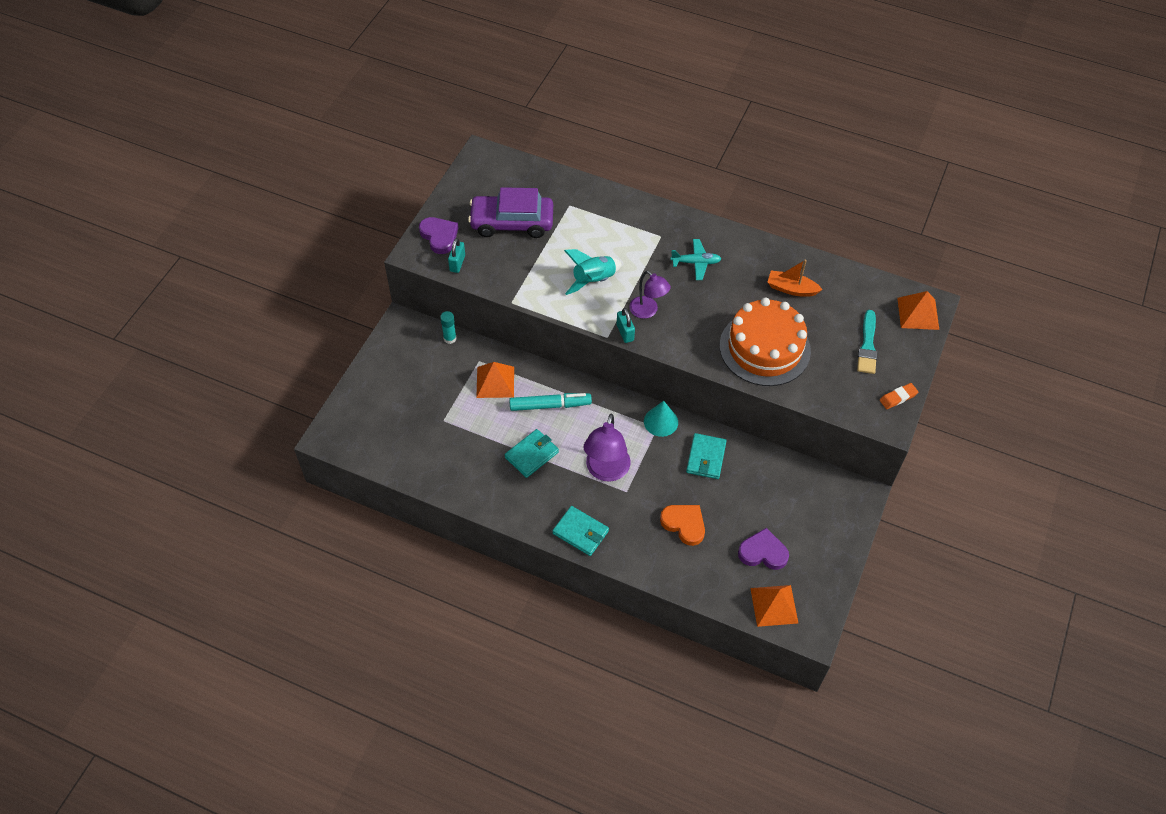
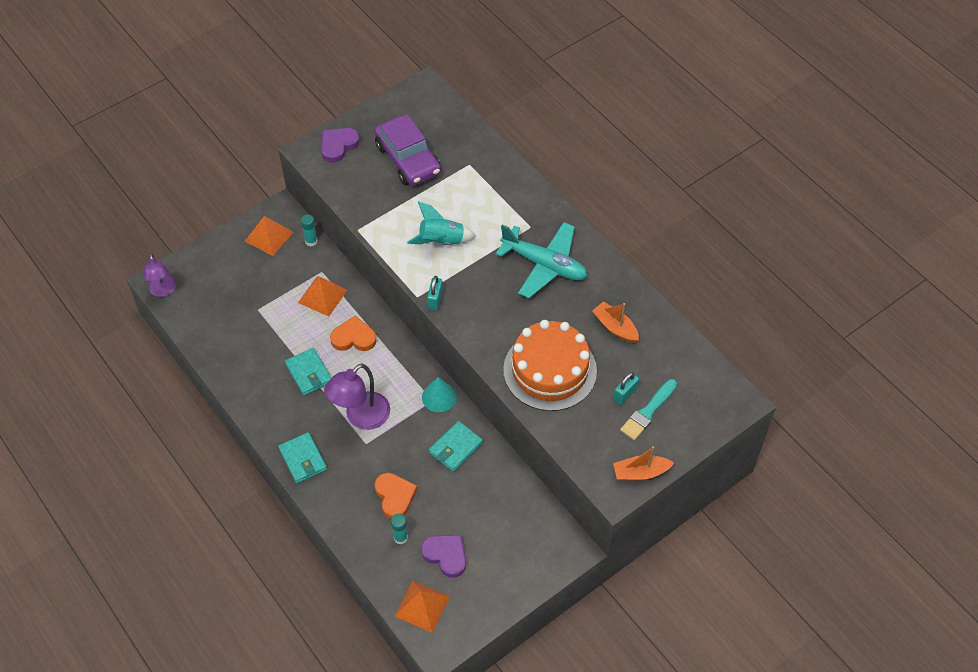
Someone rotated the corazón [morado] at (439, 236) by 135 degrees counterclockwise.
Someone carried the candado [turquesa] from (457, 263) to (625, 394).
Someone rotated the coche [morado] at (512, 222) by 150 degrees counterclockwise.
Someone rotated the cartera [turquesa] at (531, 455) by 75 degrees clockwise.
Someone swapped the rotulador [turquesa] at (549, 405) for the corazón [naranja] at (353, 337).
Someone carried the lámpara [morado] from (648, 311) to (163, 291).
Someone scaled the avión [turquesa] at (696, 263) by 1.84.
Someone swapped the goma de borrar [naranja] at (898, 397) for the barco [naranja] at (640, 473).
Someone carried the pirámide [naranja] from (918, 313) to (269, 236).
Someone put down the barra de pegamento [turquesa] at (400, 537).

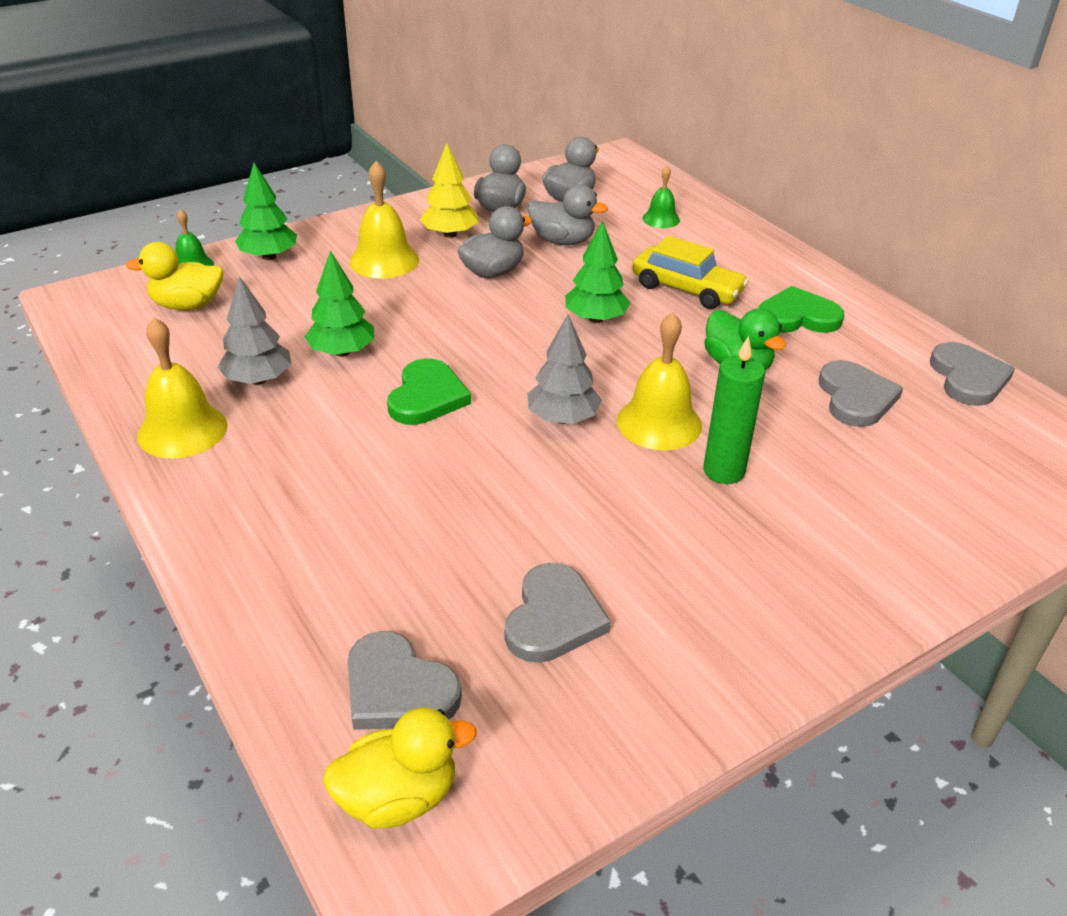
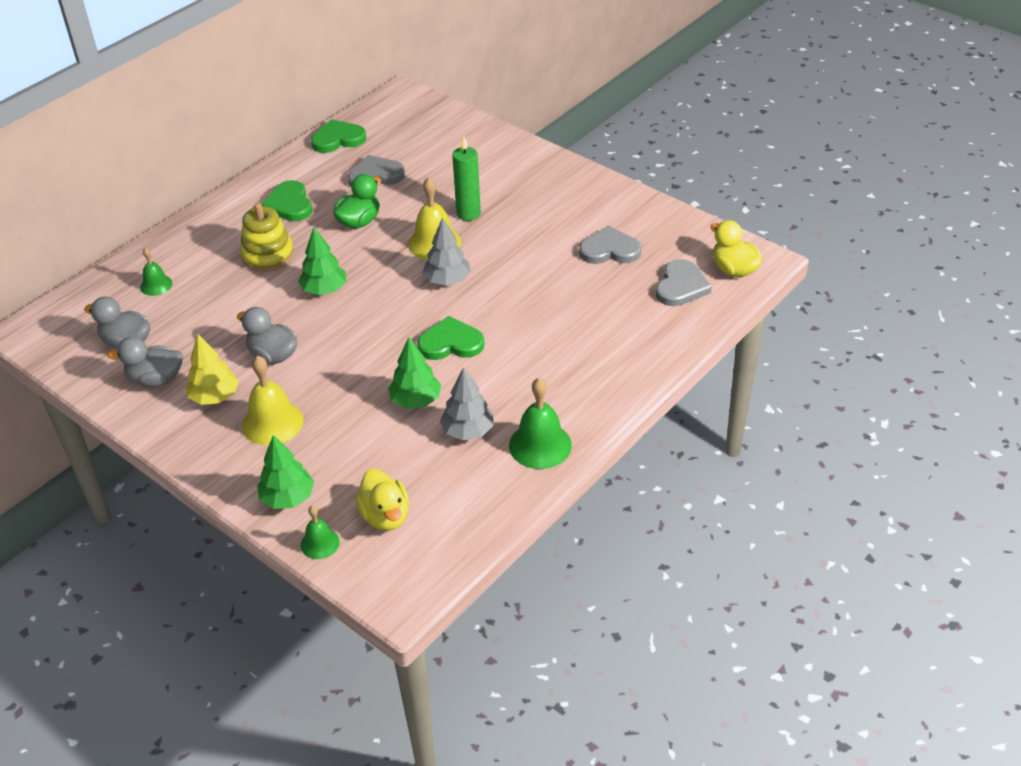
Someone repainted the campana [amarillo] at (182, 430), which became the campana [verde] at (540, 445).
Someone took away the pato [gris] at (562, 241).
Someone swapped the coche [amarillo] at (687, 289) for the juguete apilable [amarillo] at (268, 255).
Someone repainted the corazón [gris] at (968, 378), which became the corazón [verde] at (338, 139).

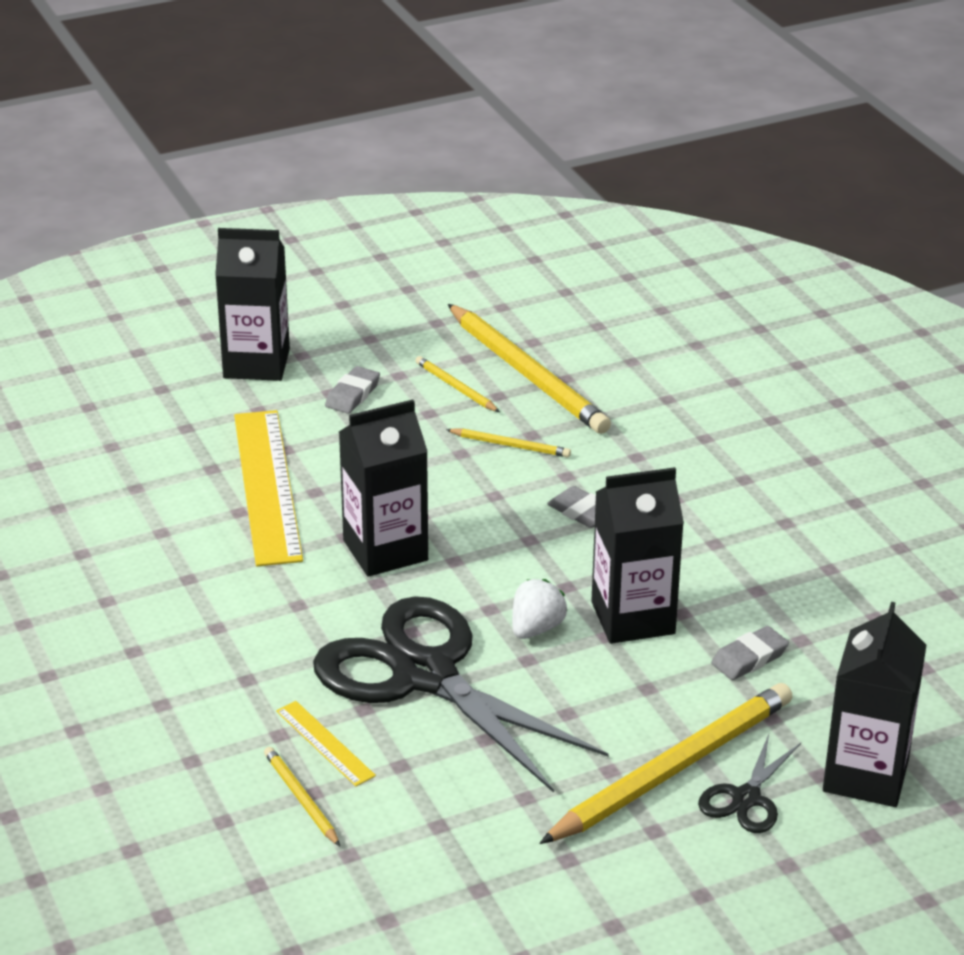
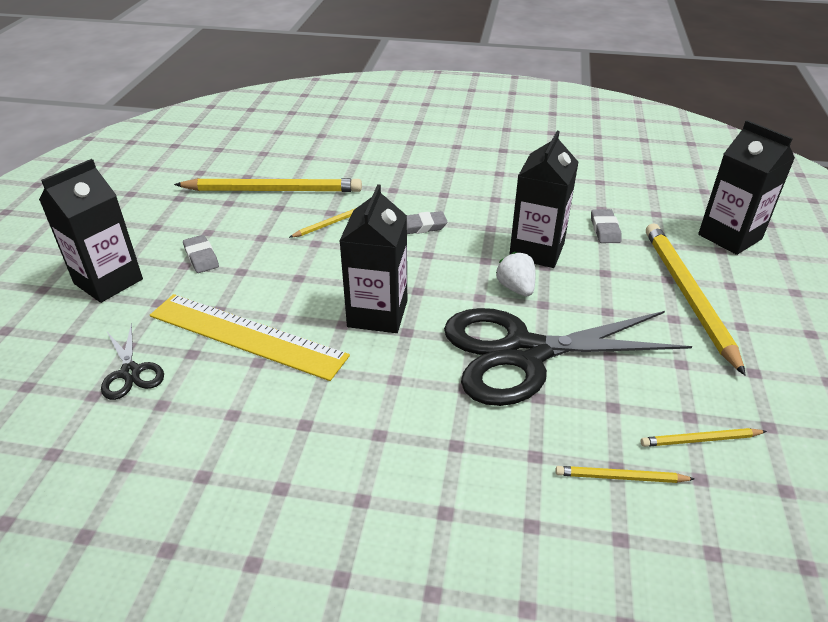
Someone took away the regla [amarillo] at (325, 743).
Someone carried the lápiz [amarillo] from (455, 387) to (700, 440).
Someone carried the tijeras [negro] from (746, 798) to (131, 372).

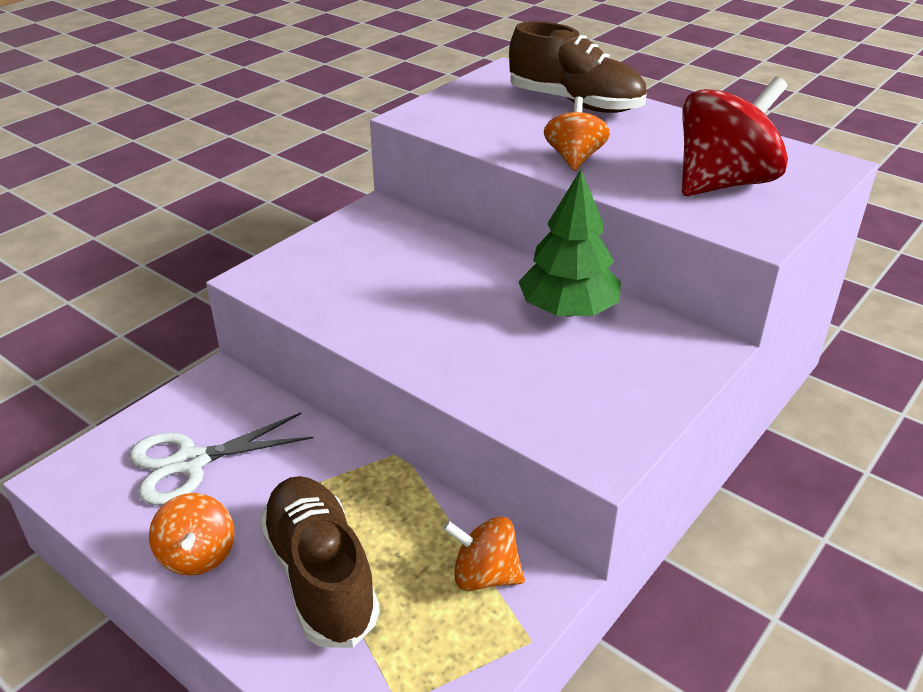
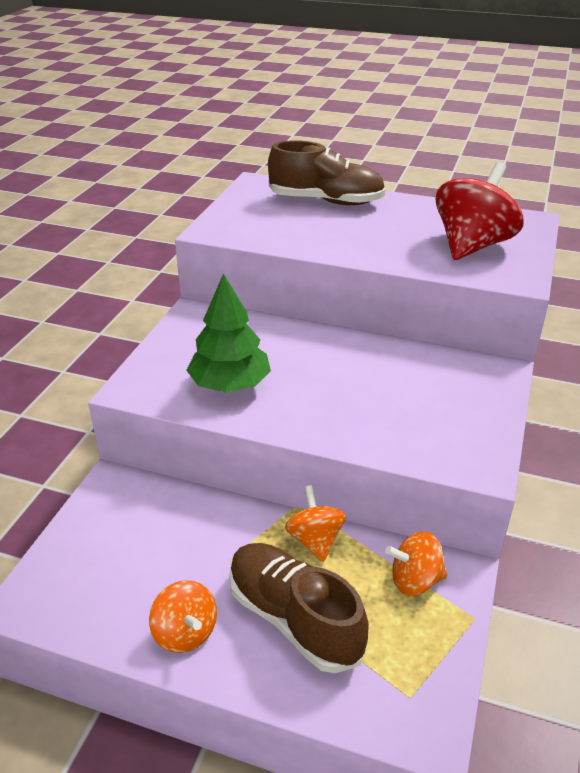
Someone took away the tijeras [blanco] at (191, 462).
Someone carried the árbol [verde] from (568, 310) to (230, 384).
Someone carried the peonza [naranja] from (574, 158) to (315, 540).

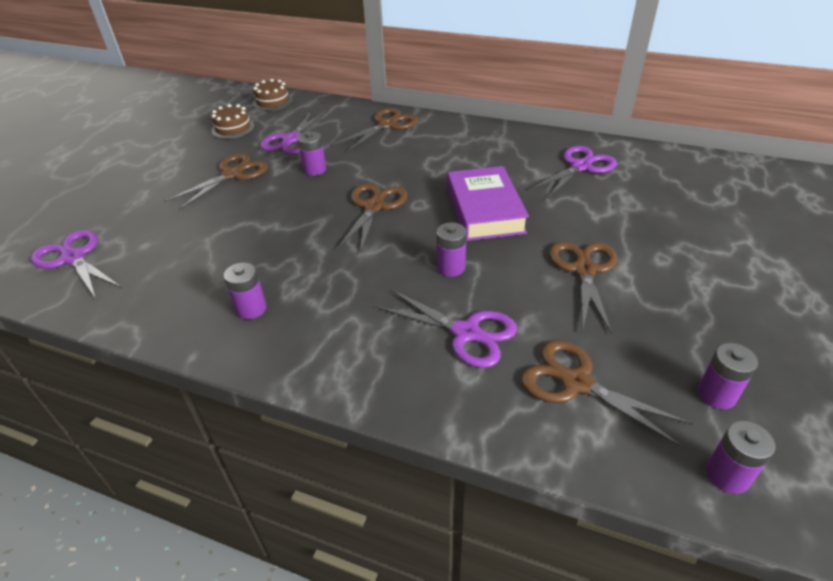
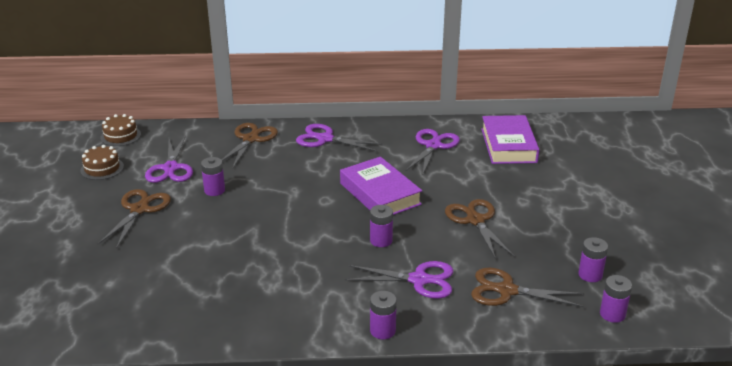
Someone carried the tijeras [morado] from (73, 258) to (325, 139).
Someone carried the pila [morado] from (251, 309) to (382, 330).
Someone took away the tijeras [marrón] at (374, 206).
Someone put down the libro [morado] at (508, 145).

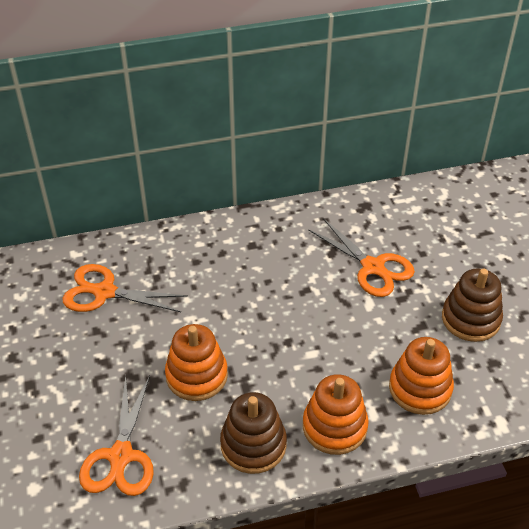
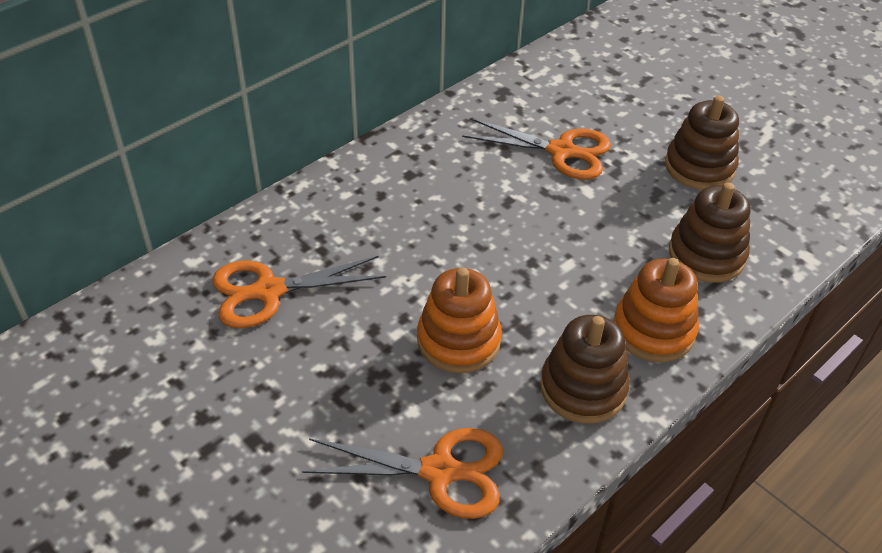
Someone rotated the tijeras [naranja] at (121, 456) by 60 degrees counterclockwise.
Someone repainted the juguete apilable [naranja] at (420, 388), which became the juguete apilable [marrón] at (706, 255).

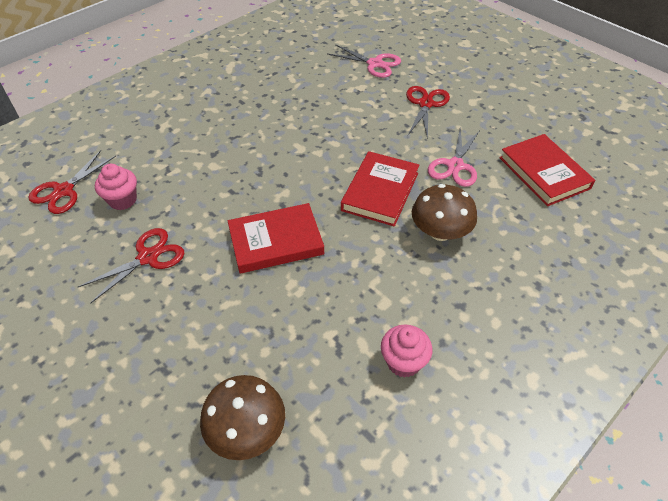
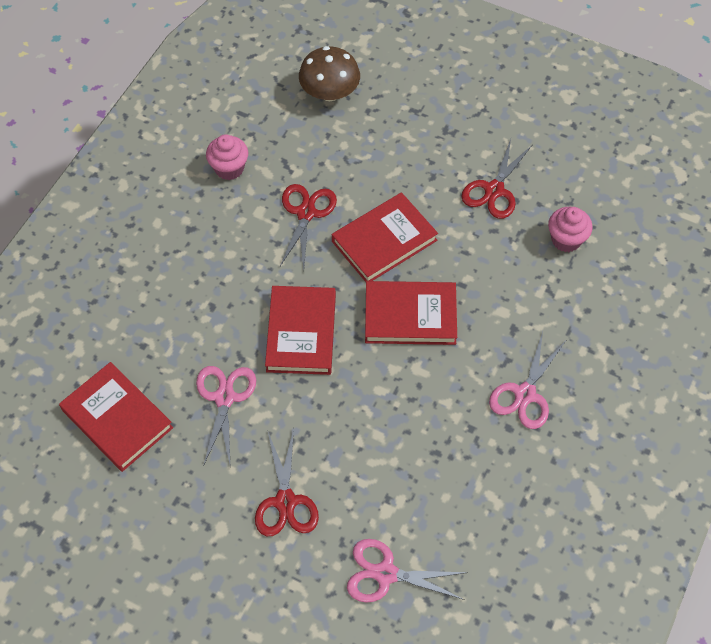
Someone carried the tijeras [rojo] from (63, 191) to (306, 213).
Someone took away the seta [marrón] at (440, 232).
Someone put down the libro [rojo] at (410, 316).
Someone put down the tijeras [rosa] at (524, 394).

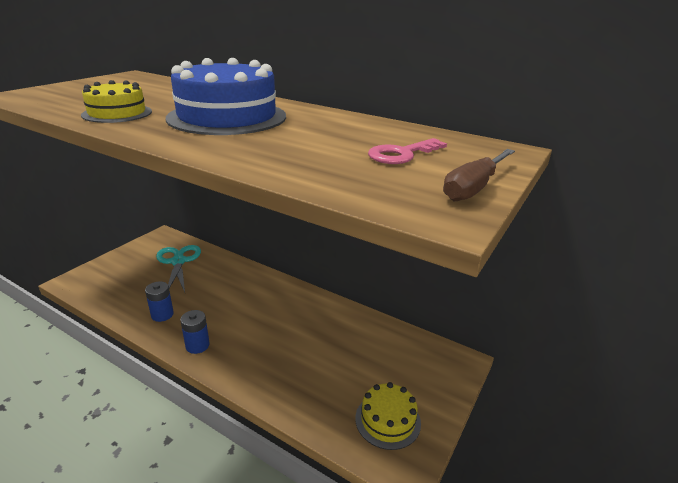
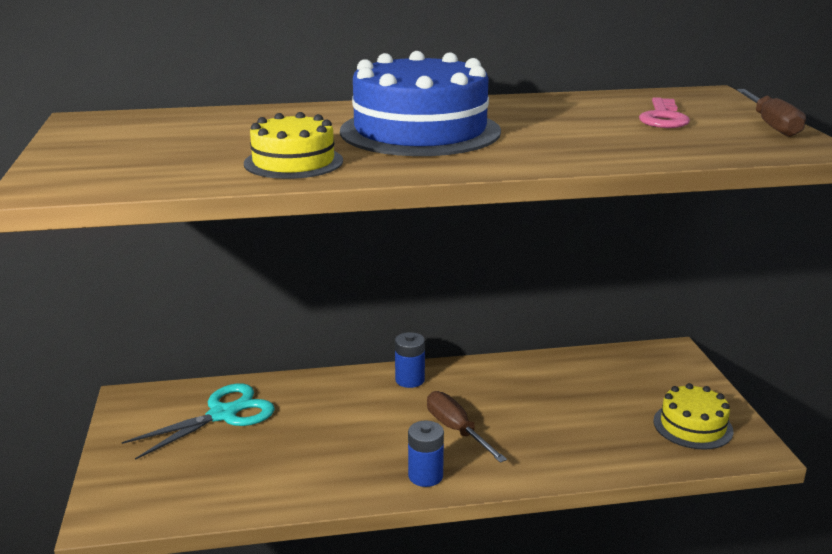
Someone carried the pila [azul] from (162, 315) to (410, 380).
Someone rotated the tijeras [turquesa] at (178, 261) by 105 degrees clockwise.
Someone put down the destornillador [marrón] at (456, 430).

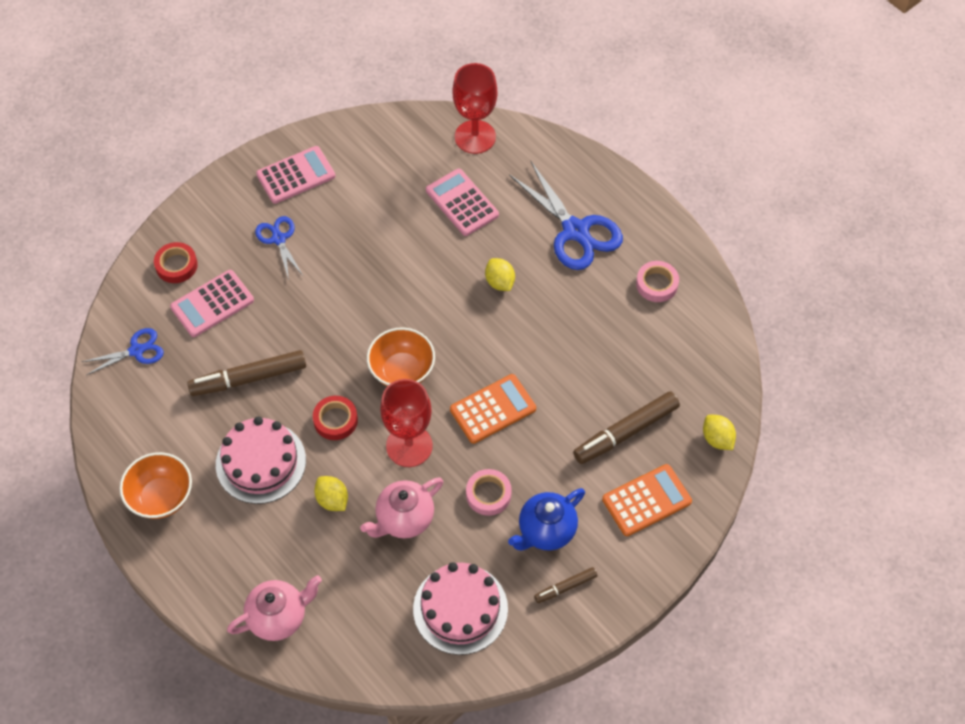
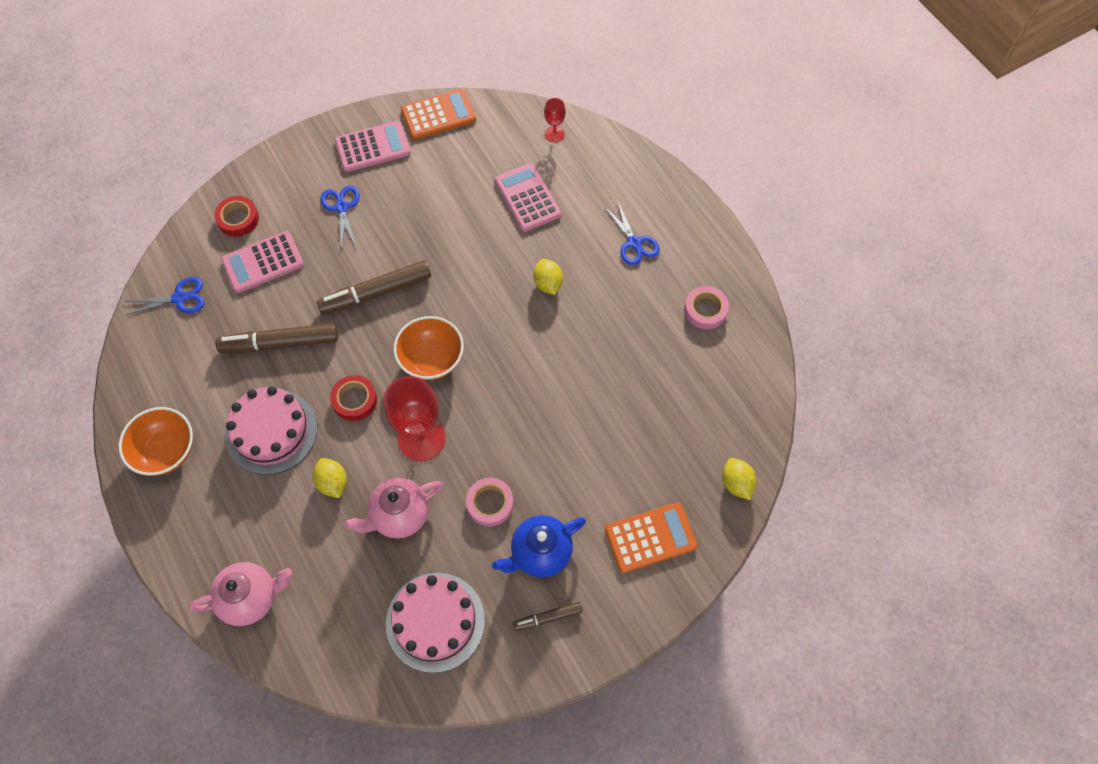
Someone carried the calculadora [naranja] from (493, 409) to (438, 115).
Someone scaled the copa [rojo] at (475, 137) by 0.49.
Someone scaled the tijeras [azul] at (575, 231) by 0.55.
Someone carried the rotulador [marrón] from (625, 432) to (376, 293).

